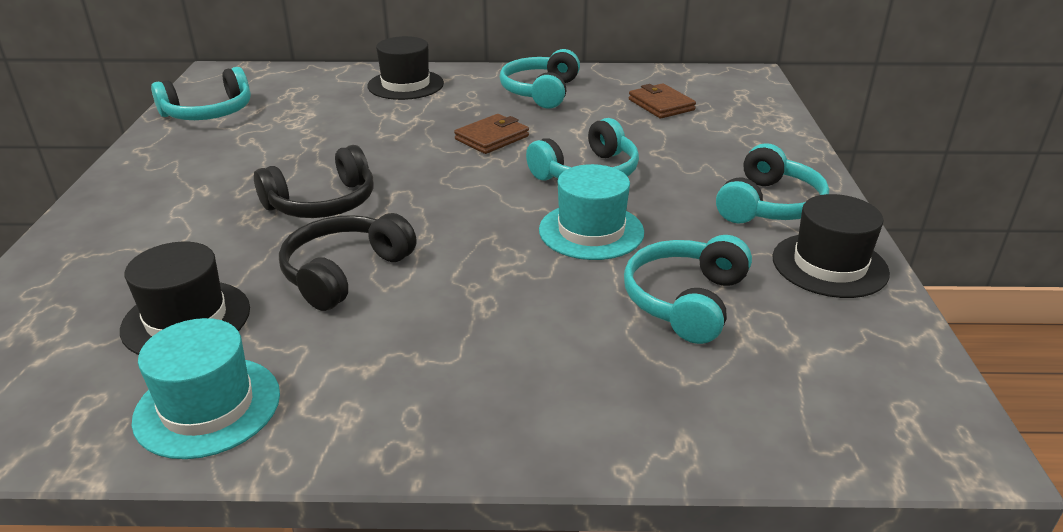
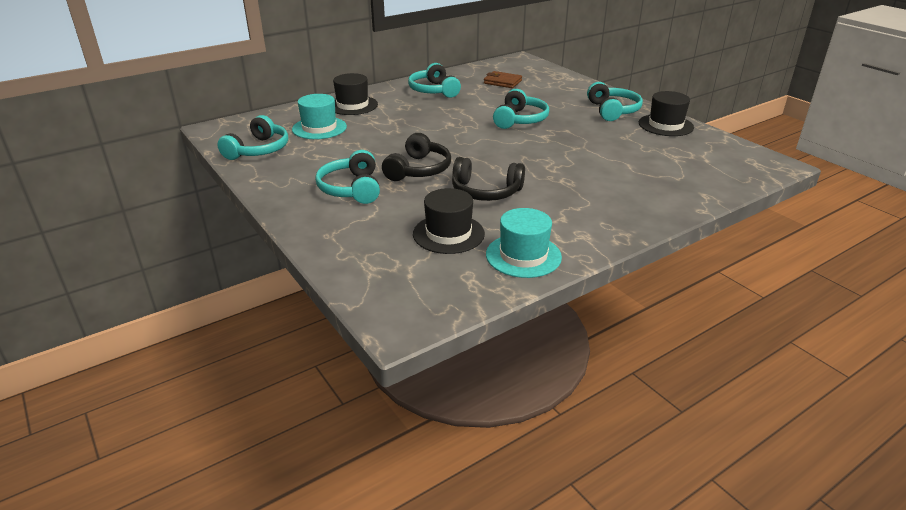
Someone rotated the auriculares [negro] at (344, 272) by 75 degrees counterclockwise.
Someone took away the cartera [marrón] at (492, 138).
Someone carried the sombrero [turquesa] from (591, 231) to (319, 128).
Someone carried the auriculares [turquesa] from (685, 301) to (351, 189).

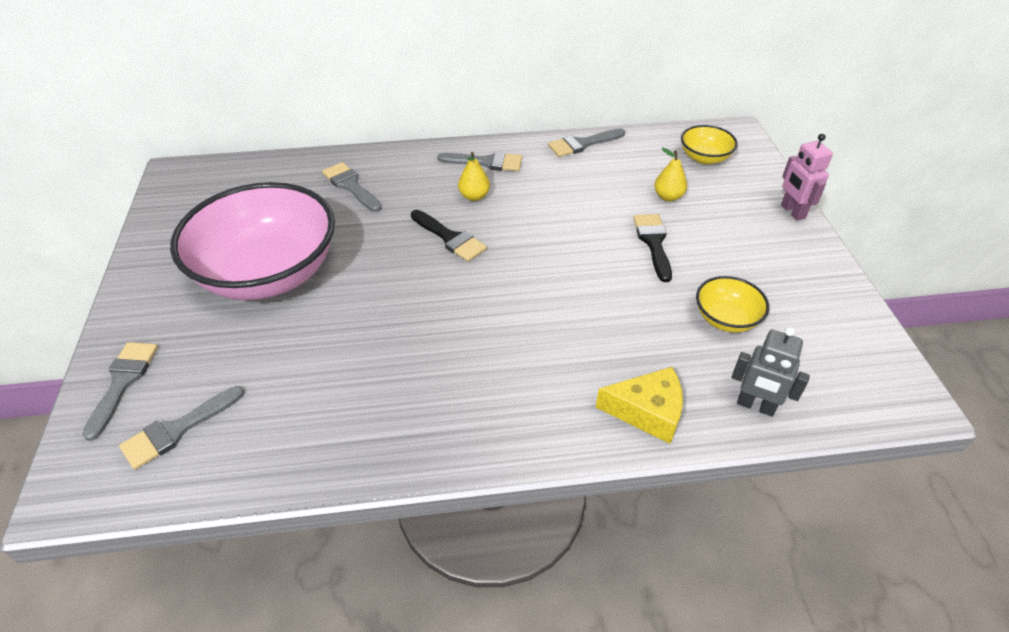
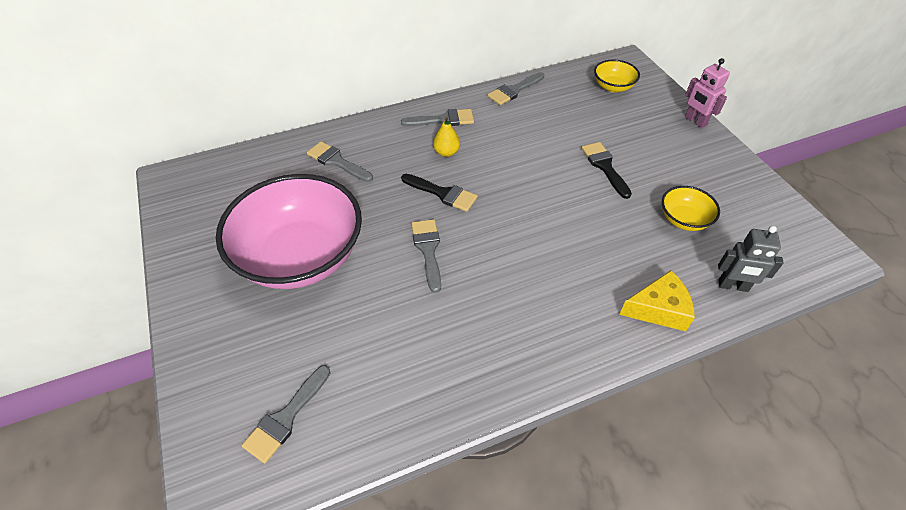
Someone carried the pincel [gris] from (123, 382) to (428, 250).
Someone took away the pera [amarillo] at (668, 197).

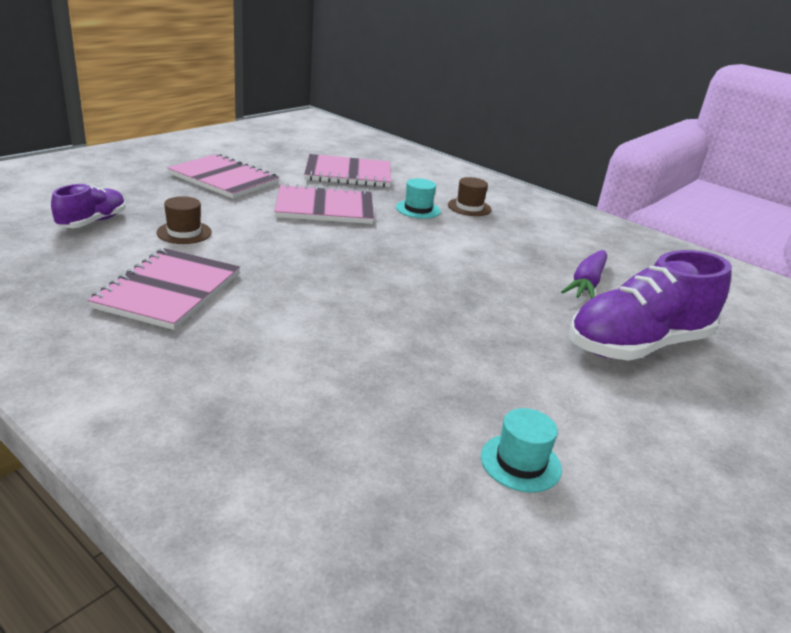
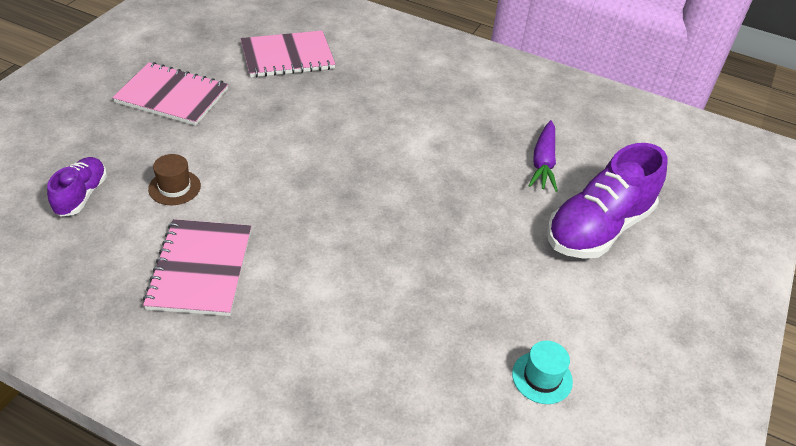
Someone took away the cuaderno [rosa] at (325, 208).
Someone took away the sombrero [turquesa] at (418, 209).
Someone took away the sombrero [marrón] at (469, 207).

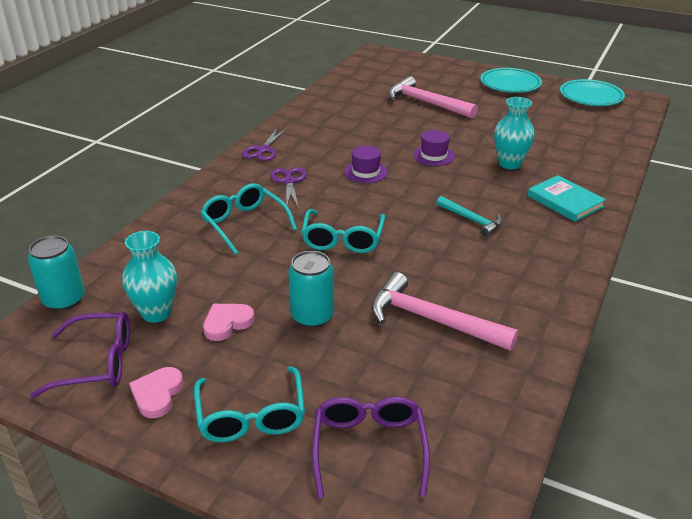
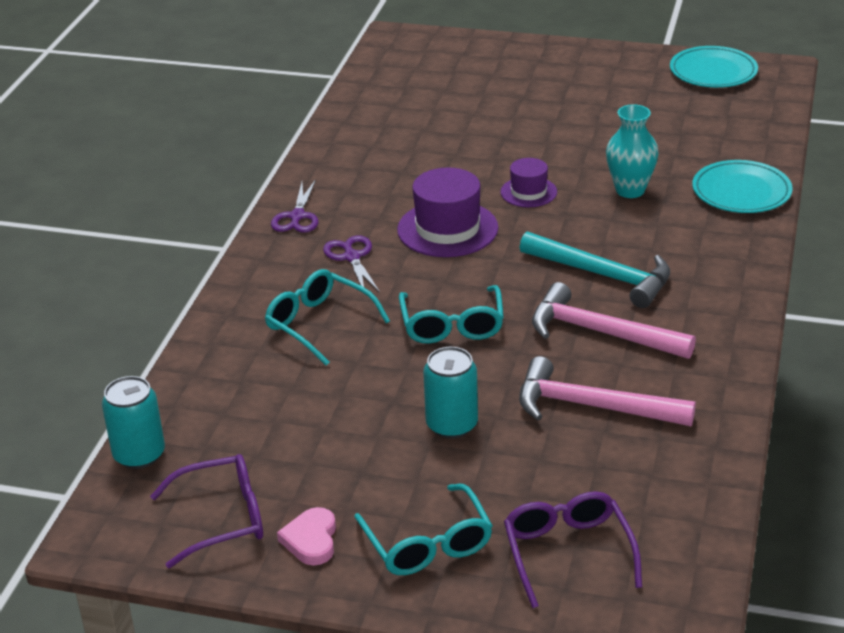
Someone took away the florero [turquesa] at (156, 313).
Someone took away the corazón [rosa] at (227, 323).
Someone scaled the sombrero [morado] at (366, 172) by 1.73.
Someone carried the martillo [rosa] from (426, 103) to (600, 332).
Someone scaled the martillo [turquesa] at (471, 220) by 1.70.
Someone carried the plato [turquesa] from (510, 84) to (741, 192).
Someone took away the libro [turquesa] at (565, 201).

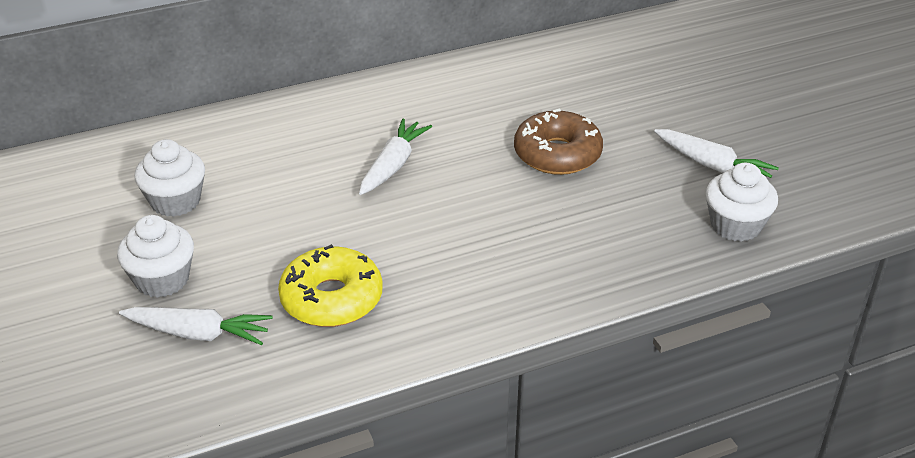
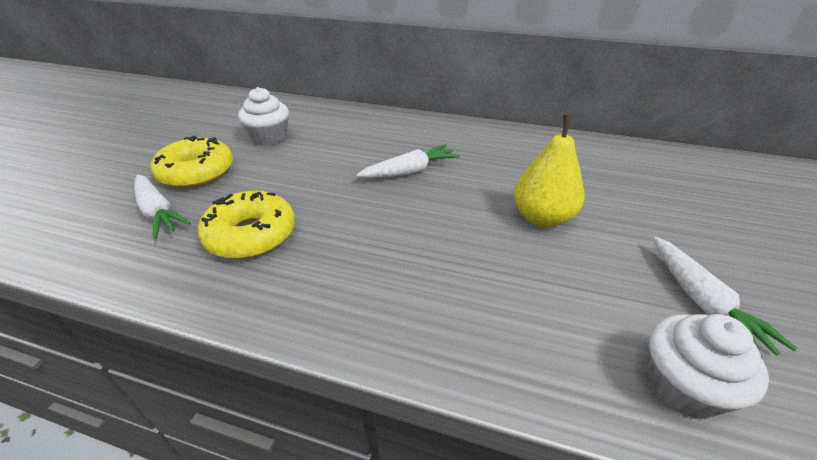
Someone swapped the magdalena [blanco] at (162, 279) for the rosquilla [amarillo] at (197, 172).
Someone swapped the rosquilla [marrón] at (557, 154) for the pera [amarillo] at (542, 218).

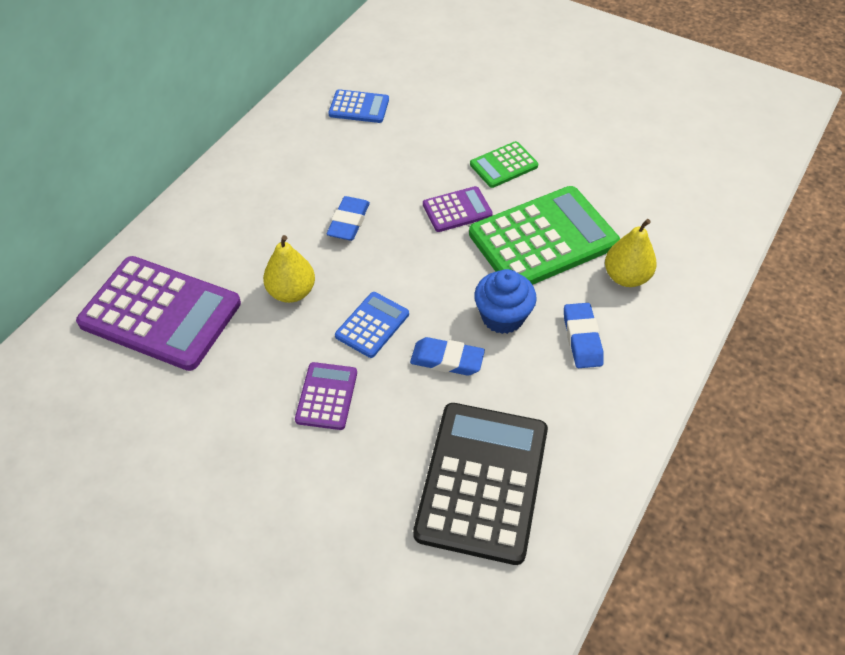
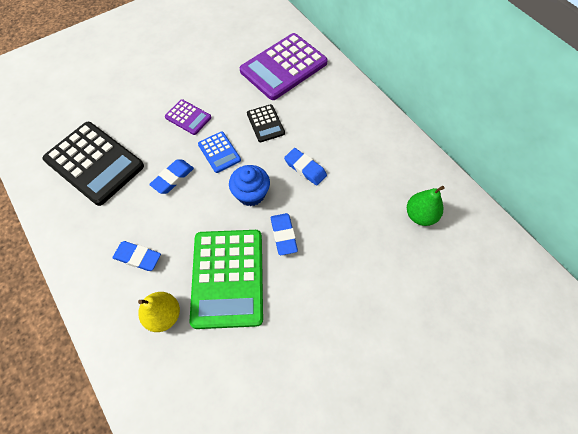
Someone swapped the pera [amarillo] at (291, 292) for the calculadora [negro] at (265, 123).
Someone swapped the calculadora [azul] at (359, 107) for the pera [verde] at (420, 215).
Someone swapped the calculadora [morado] at (457, 210) for the goma de borrar [azul] at (283, 235).
Someone took away the calculadora [verde] at (503, 165).
Someone carried the magdalena [azul] from (502, 317) to (251, 194).

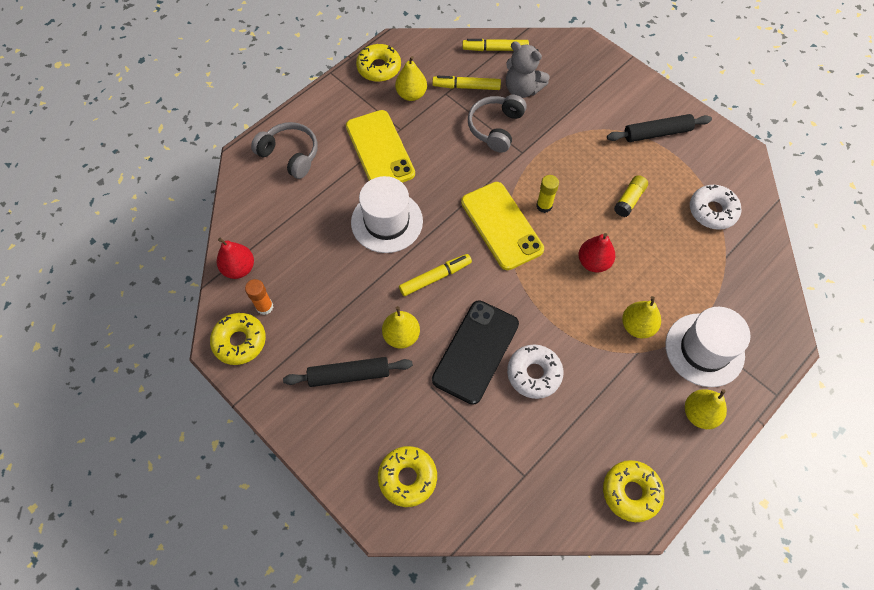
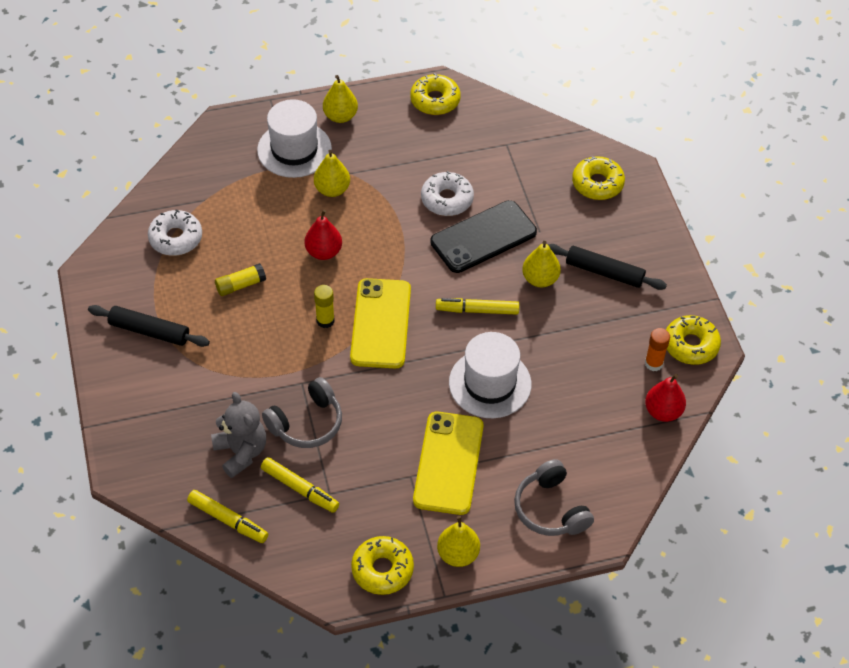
Someone carried the pera [amarillo] from (411, 94) to (458, 554).

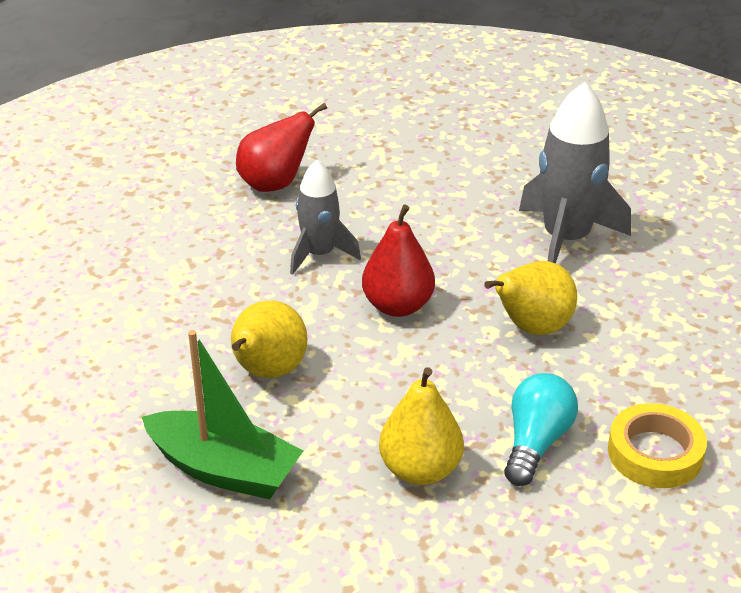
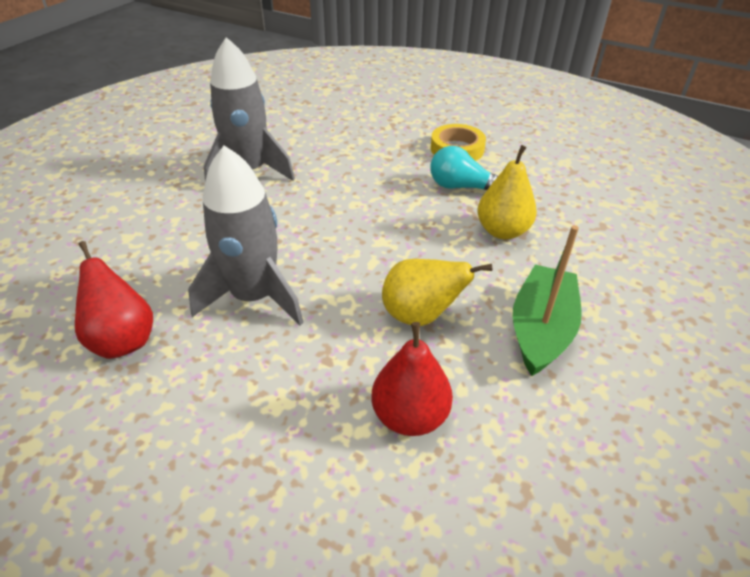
Someone scaled the cohete [gris] at (319, 254) by 1.62.
Someone carried the pera [rojo] from (398, 306) to (410, 416).
Someone took away the pera [amarillo] at (531, 328).

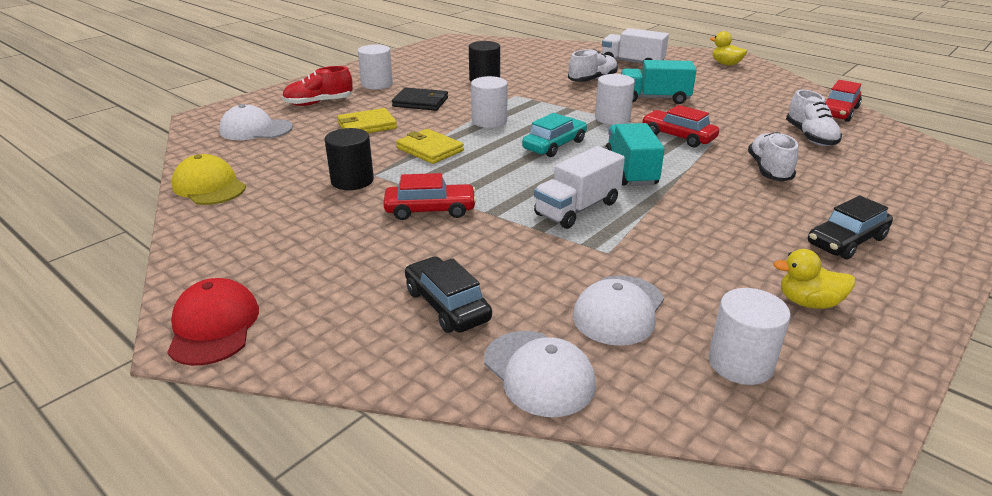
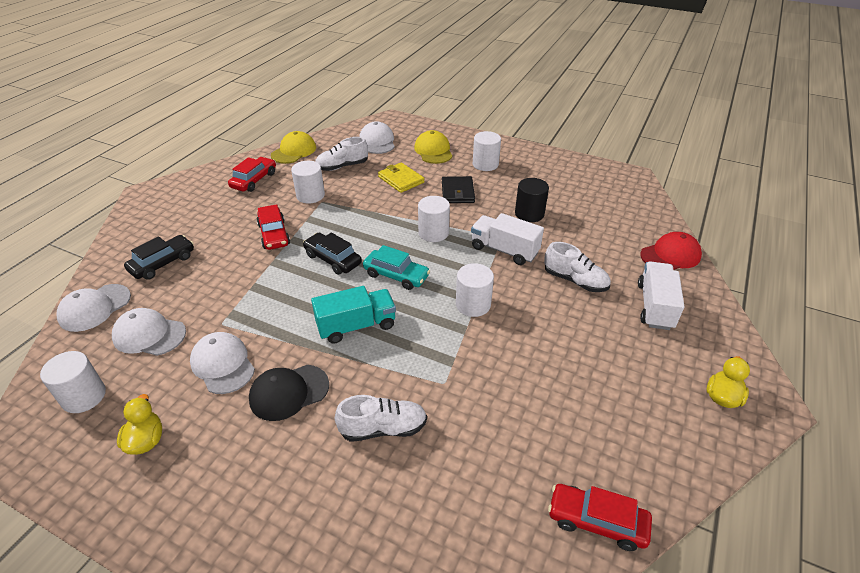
Someone carried the gorra [rojo] from (214, 326) to (670, 255).
Someone swapped the zapato [rojo] at (319, 103) for the gorra [amarillo] at (433, 151).
Someone repainted the cilindro [negro] at (352, 181), which became the cilindro [blanco] at (310, 195).
Someone took away the cartera [amarillo] at (429, 149).
Someone carried the camión [blanco] from (577, 208) to (504, 250).
Someone took away the camión [turquesa] at (654, 98).
Someone carried the coche [rojo] from (678, 136) to (254, 180).
Someone carried the zapato [blanco] from (810, 137) to (342, 166).
Someone carried the coche [negro] from (846, 241) to (332, 259).
Someone put down the gorra [blanco] at (223, 364).
Someone put down the gorra [negro] at (289, 392).

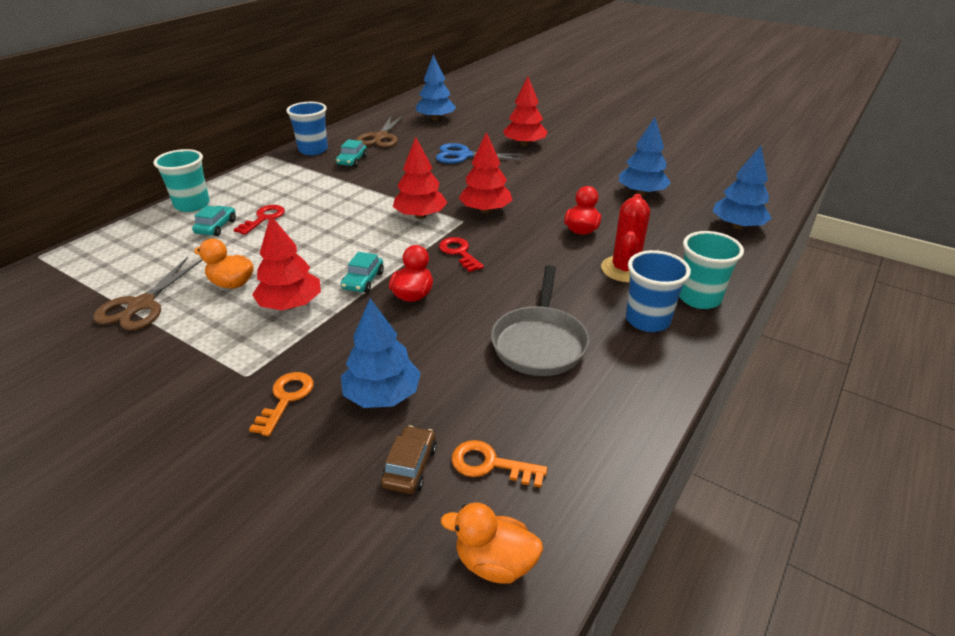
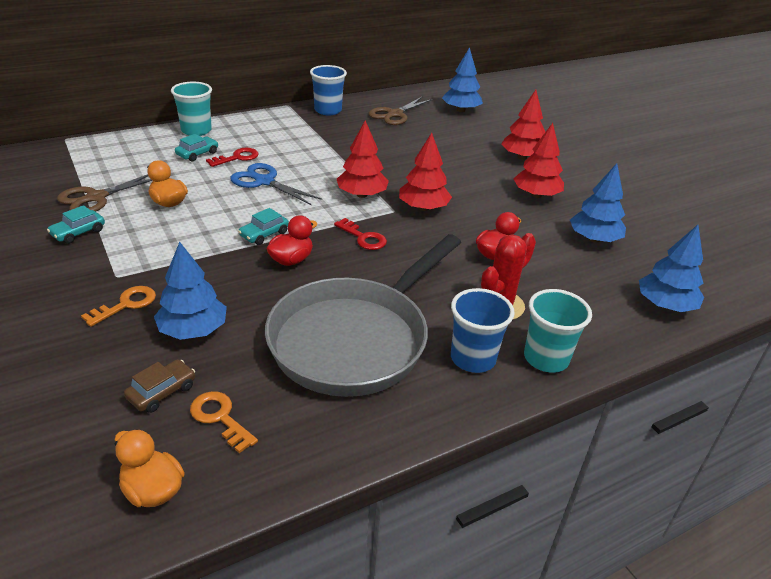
Someone carried the árbol [rojo] from (291, 305) to (536, 195).
Someone carried the coche [turquesa] from (352, 160) to (78, 232).
Someone carried the tijeras [azul] from (463, 156) to (263, 181).
Someone rotated the llave [rojo] at (459, 253) by 135 degrees clockwise.
Someone scaled the sartén [gris] at (539, 342) by 1.68.

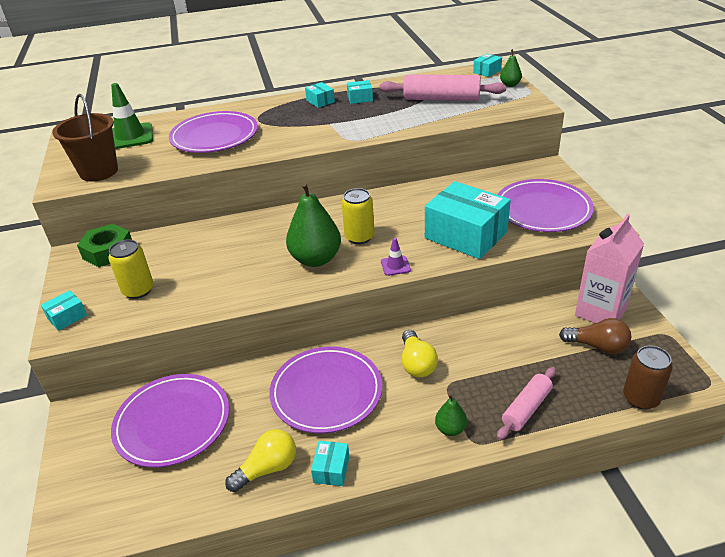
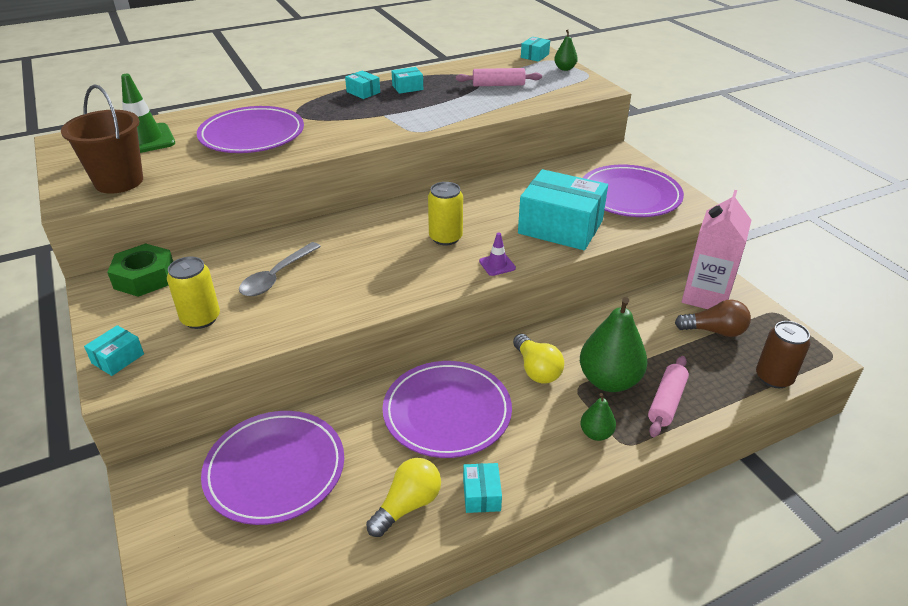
Someone carried the pera [verde] from (315, 259) to (609, 381).
Someone scaled the rodillo [rosa] at (441, 99) by 0.63.
Someone put down the cuchara [gris] at (276, 277).

